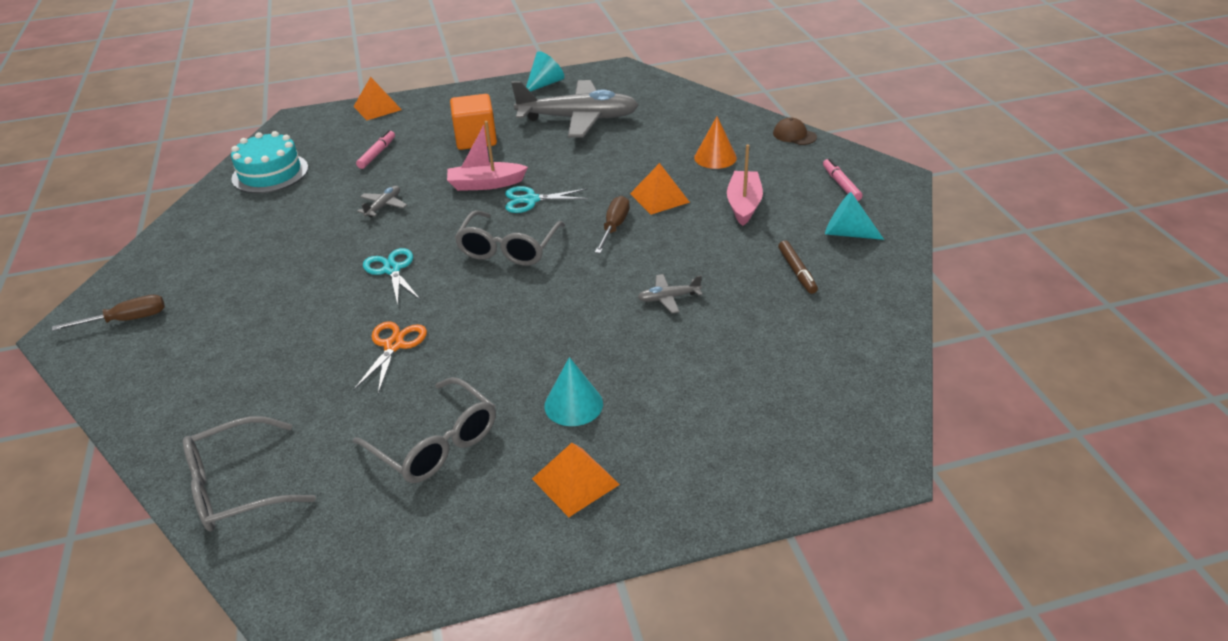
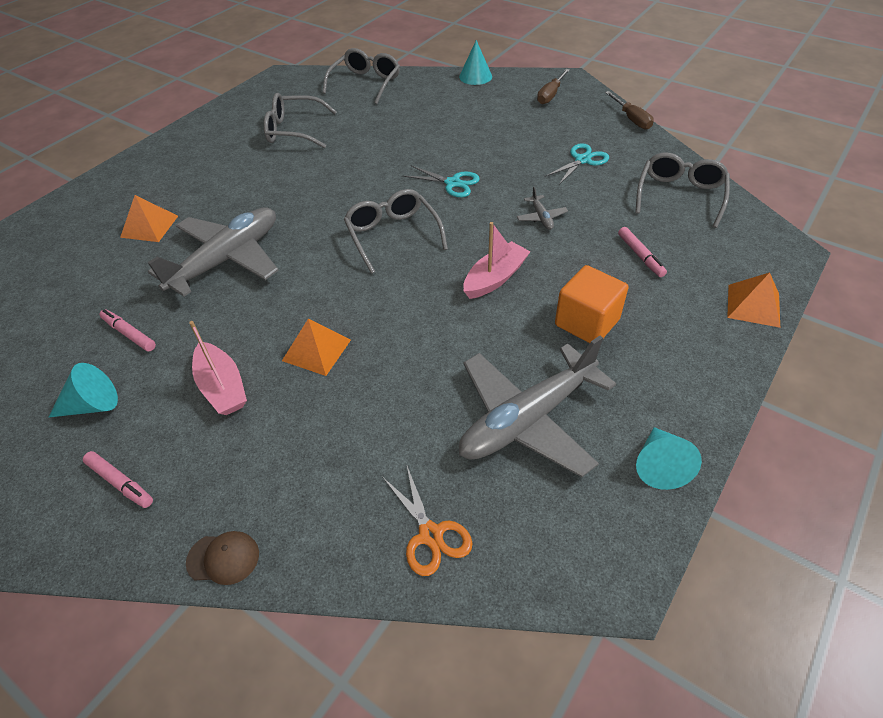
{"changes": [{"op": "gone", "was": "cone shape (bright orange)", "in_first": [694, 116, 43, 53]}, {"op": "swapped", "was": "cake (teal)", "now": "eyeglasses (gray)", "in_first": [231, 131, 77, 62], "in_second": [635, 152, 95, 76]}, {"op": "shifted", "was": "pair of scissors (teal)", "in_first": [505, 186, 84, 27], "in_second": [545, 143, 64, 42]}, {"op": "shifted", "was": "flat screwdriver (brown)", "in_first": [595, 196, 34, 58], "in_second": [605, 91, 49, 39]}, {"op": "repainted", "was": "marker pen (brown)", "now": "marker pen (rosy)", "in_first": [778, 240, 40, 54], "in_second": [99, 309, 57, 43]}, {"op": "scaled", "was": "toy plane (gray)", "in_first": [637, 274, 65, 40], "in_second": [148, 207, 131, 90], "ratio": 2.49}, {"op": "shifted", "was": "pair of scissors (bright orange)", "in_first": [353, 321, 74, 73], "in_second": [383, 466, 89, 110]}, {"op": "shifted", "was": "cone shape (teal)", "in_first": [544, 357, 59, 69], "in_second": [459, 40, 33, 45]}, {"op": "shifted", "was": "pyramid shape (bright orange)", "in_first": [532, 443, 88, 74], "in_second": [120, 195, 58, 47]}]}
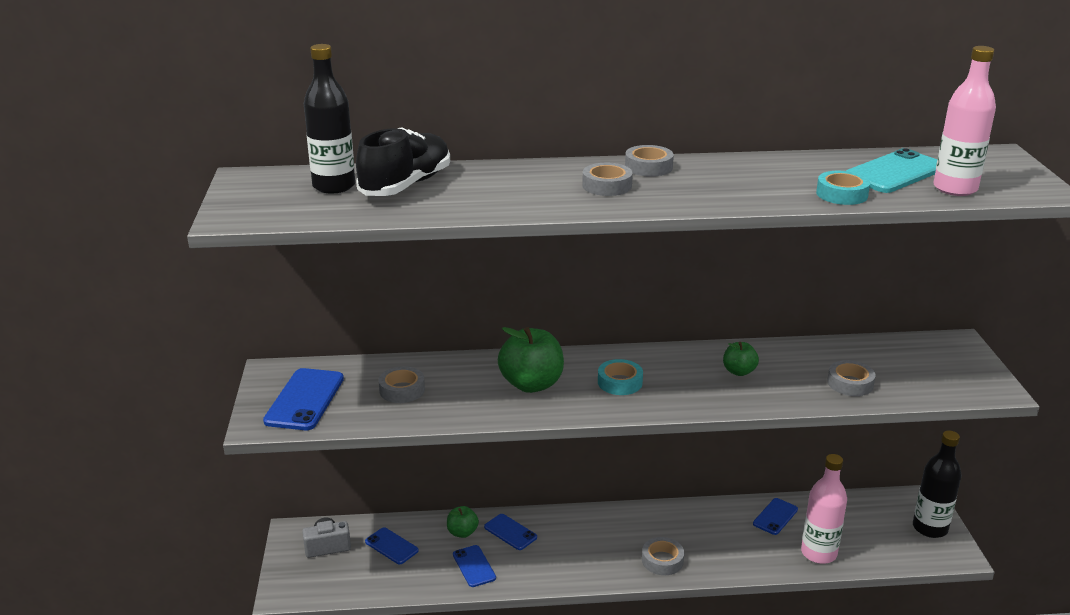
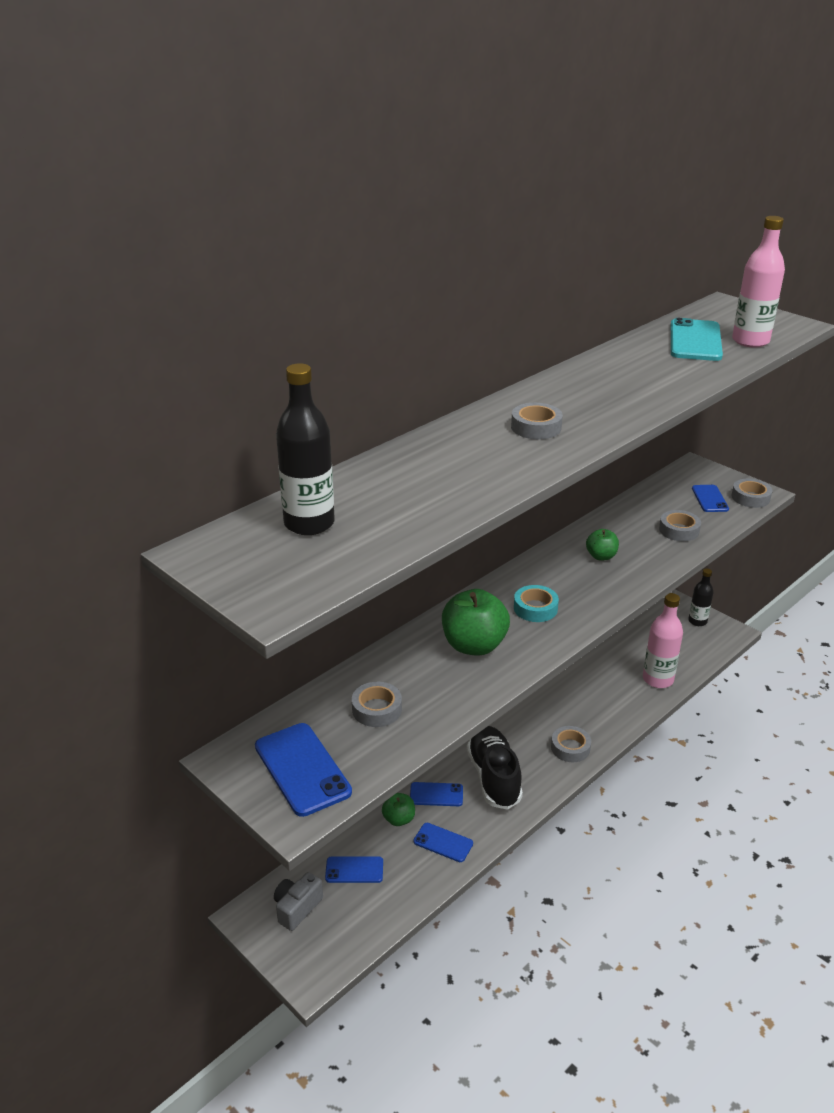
{"changes": [{"op": "shifted", "was": "sneaker (ebony)", "in_first": [356, 127, 94, 69], "in_second": [467, 726, 56, 84]}, {"op": "shifted", "was": "tape (gray)", "in_first": [625, 145, 49, 32], "in_second": [731, 479, 41, 29]}, {"op": "gone", "was": "tape (teal)", "in_first": [816, 171, 54, 34]}, {"op": "scaled", "was": "flask (ebony)", "in_first": [913, 431, 49, 107], "in_second": [688, 569, 25, 57], "ratio": 0.65}, {"op": "shifted", "was": "smartphone (royal blue)", "in_first": [753, 498, 45, 37], "in_second": [692, 485, 37, 27]}]}
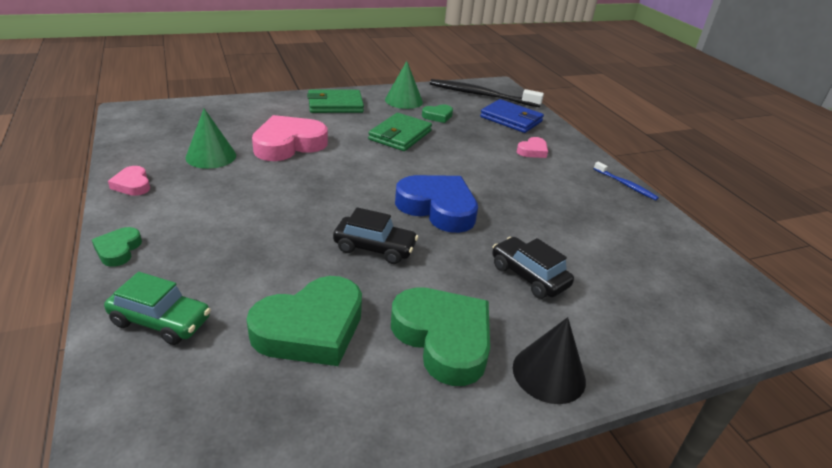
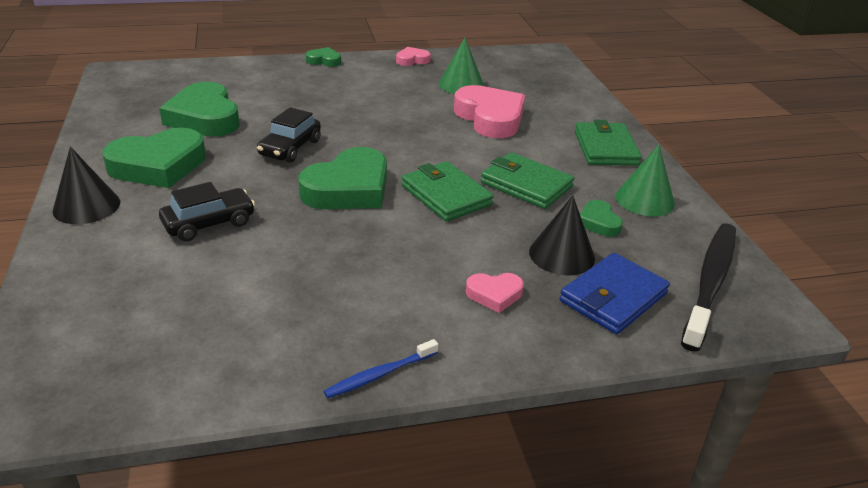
{"changes": [{"op": "rotated", "was": "love heart (rosy)", "in_first": [517, 137, 31, 21], "in_second": [466, 273, 58, 40], "clockwise": -60}, {"op": "repainted", "was": "love heart (royal blue)", "now": "love heart (leaf-green)", "in_first": [395, 175, 83, 58], "in_second": [298, 147, 89, 62]}, {"op": "gone", "was": "toy car (leaf-green)", "in_first": [104, 272, 107, 73]}, {"op": "new", "now": "billfold (leaf-green)", "in_second": [402, 161, 91, 60]}, {"op": "new", "now": "cone shape (ebony)", "in_second": [529, 195, 66, 81]}]}
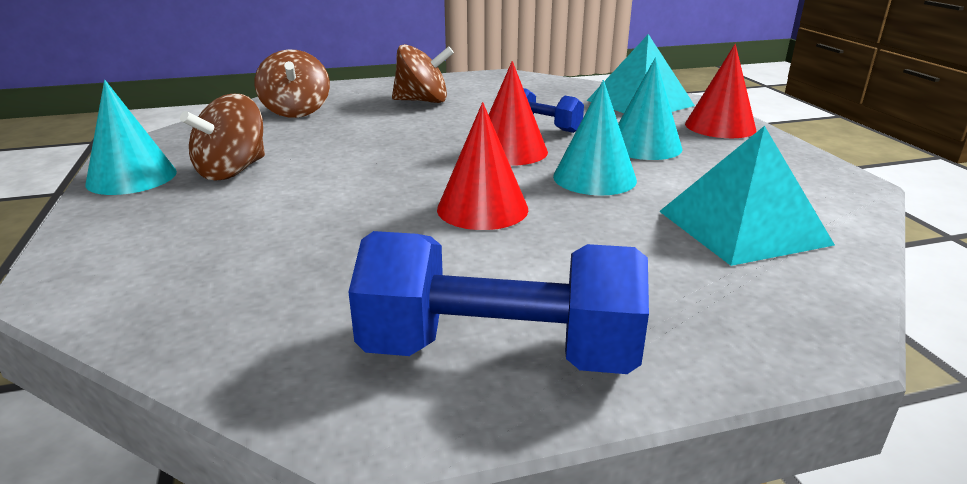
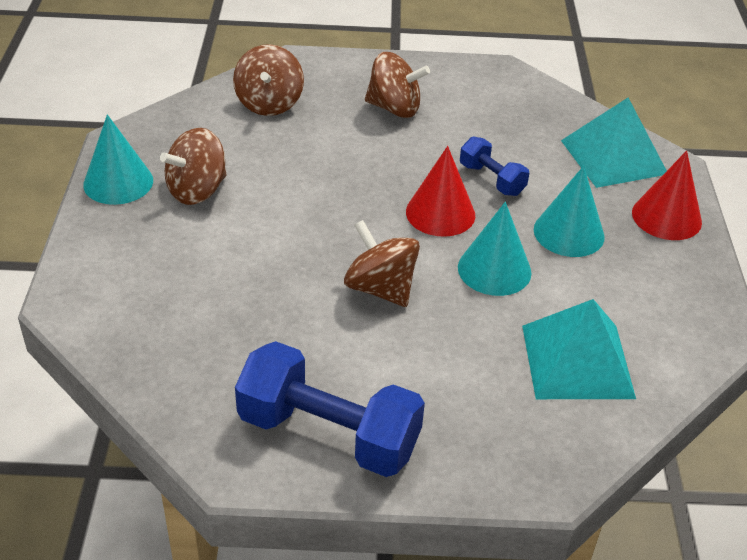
{"changes": [{"op": "swapped", "was": "cone shape (scarlet)", "now": "spinning top (brown)", "in_first": [437, 102, 91, 128], "in_second": [344, 220, 76, 87]}]}
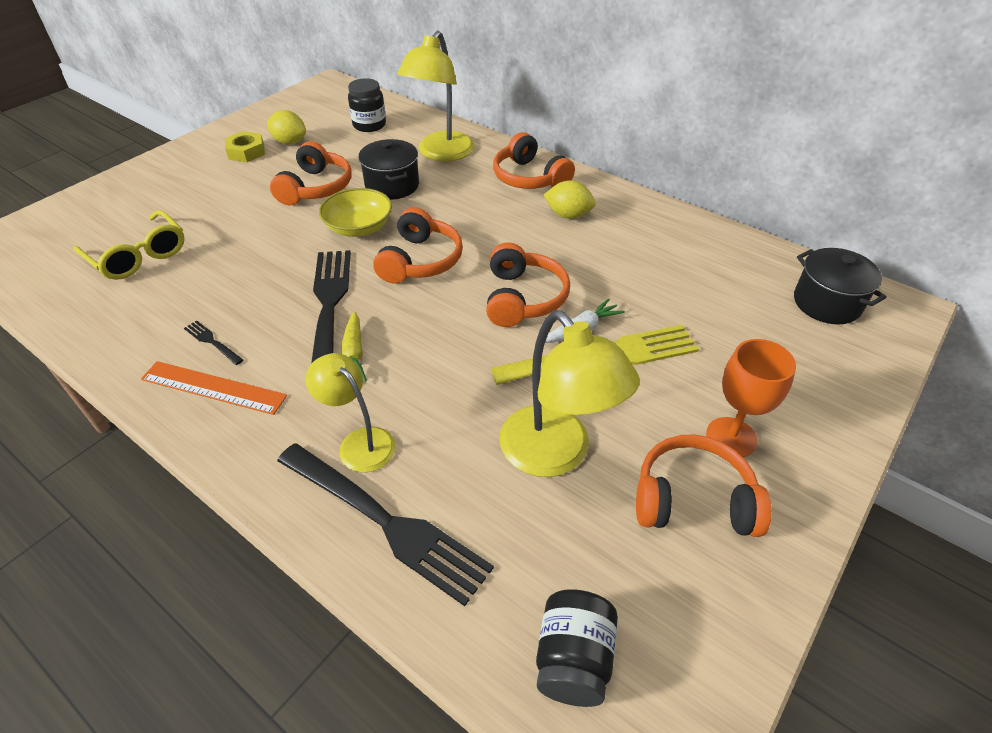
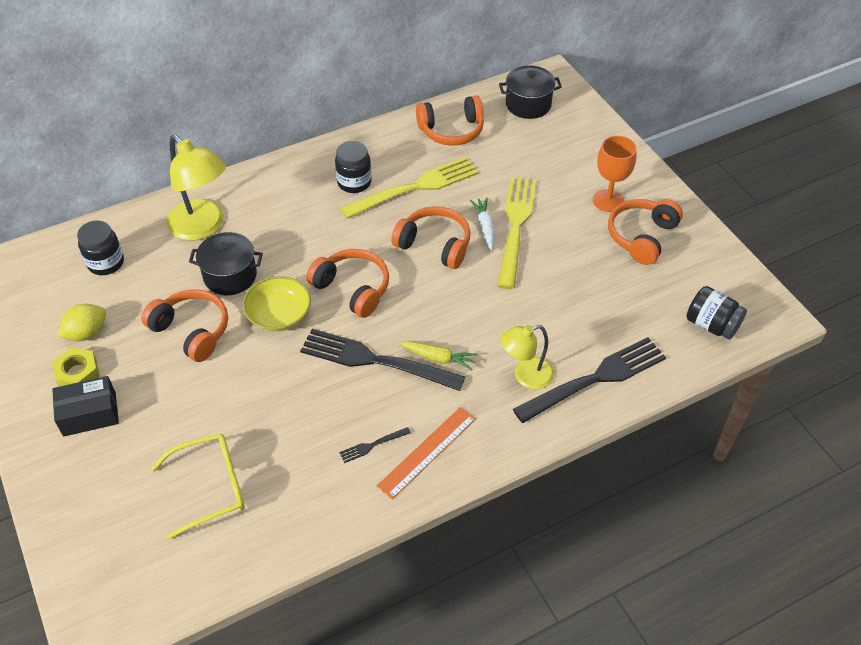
{"changes": [{"op": "shifted", "was": "over-ear headphones (bright orange)", "in_first": [493, 132, 82, 57], "in_second": [416, 95, 68, 51]}, {"op": "swapped", "was": "lemon (golden)", "now": "jam jar (ebony)", "in_first": [544, 180, 52, 39], "in_second": [335, 141, 37, 52]}, {"op": "gone", "was": "reading lamp (golden)", "in_first": [499, 310, 141, 167]}, {"op": "new", "now": "fork (golden)", "in_second": [340, 157, 138, 62]}, {"op": "new", "now": "parcel (ebony)", "in_second": [52, 376, 67, 61]}]}
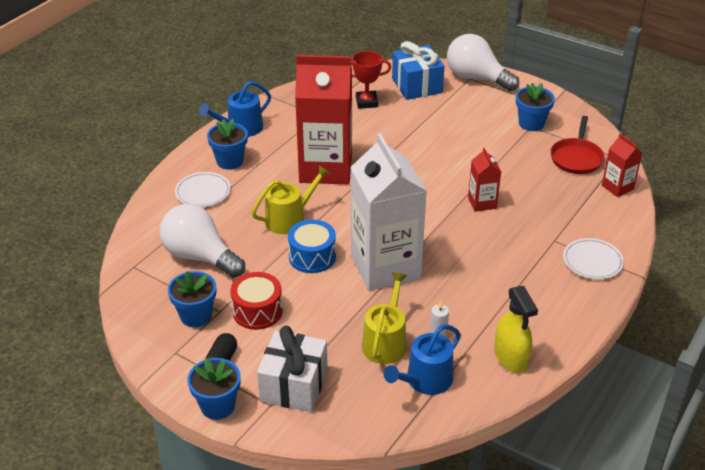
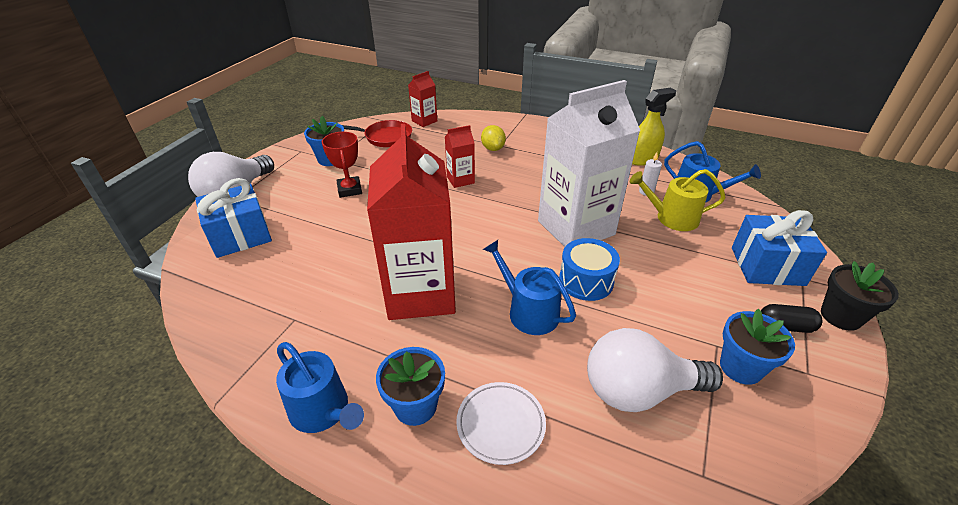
{"changes": [{"op": "shifted", "was": "prize cup (scarlet)", "in_first": [351, 51, 40, 58], "in_second": [322, 132, 40, 66]}, {"op": "repainted", "was": "watering pot (golden)", "now": "watering pot (royal blue)", "in_first": [252, 165, 78, 69], "in_second": [483, 240, 93, 95]}, {"op": "rotated", "was": "light bulb (pure white)", "in_first": [159, 204, 86, 74], "in_second": [587, 328, 136, 84], "clockwise": 60}, {"op": "gone", "was": "flat dish (pure white)", "in_first": [563, 238, 61, 41]}, {"op": "gone", "was": "snare drum (scarlet)", "in_first": [230, 272, 53, 58]}, {"op": "repainted", "was": "gift (pure white)", "now": "gift (royal blue)", "in_first": [257, 326, 71, 86], "in_second": [732, 210, 95, 76]}, {"op": "repainted", "was": "plant pot (royal blue)", "now": "plant pot (ebony)", "in_first": [188, 358, 53, 62], "in_second": [821, 261, 78, 70]}, {"op": "new", "now": "lemon (golden)", "in_second": [481, 125, 25, 26]}]}
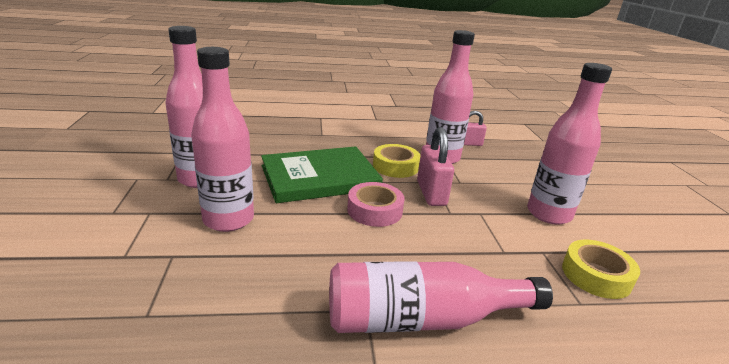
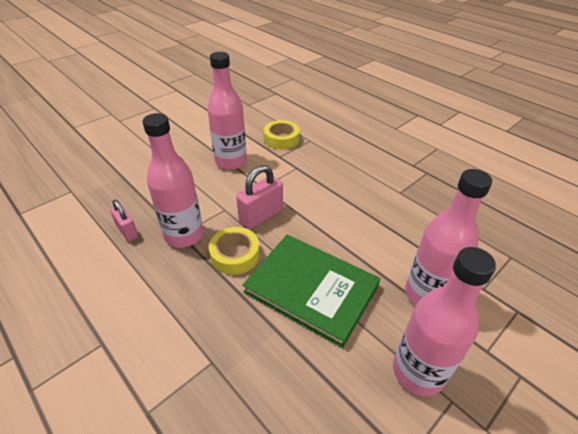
{"changes": [{"op": "gone", "was": "tape (rosy)", "in_first": [347, 182, 57, 45]}, {"op": "gone", "was": "flask (rosy)", "in_first": [329, 261, 224, 72]}]}
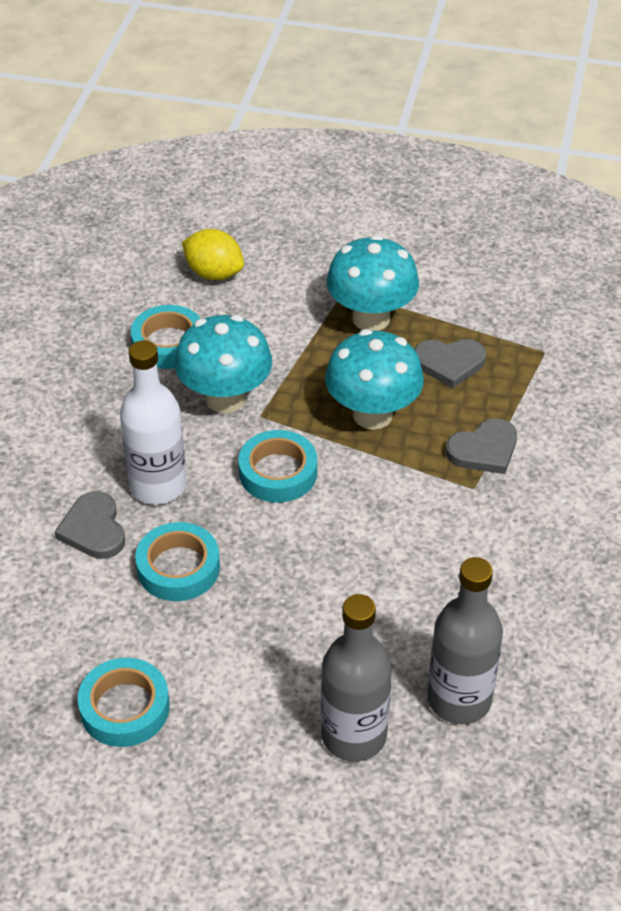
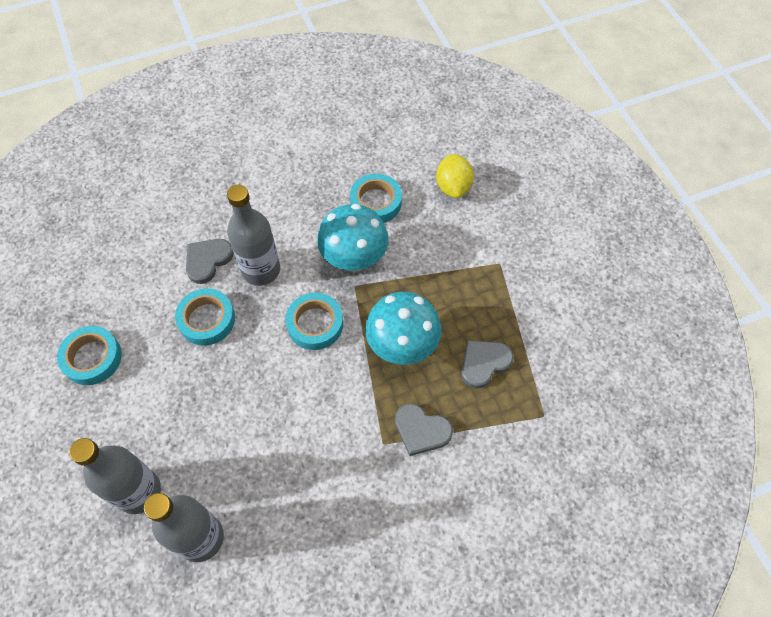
{"changes": [{"op": "gone", "was": "mushroom (teal)", "in_first": [326, 235, 93, 96]}, {"op": "rotated", "was": "love heart (gray)", "in_first": [414, 339, 72, 49], "in_second": [461, 340, 53, 48], "clockwise": 90}, {"op": "repainted", "was": "flask (pure white)", "now": "flask (gray)", "in_first": [120, 340, 67, 165], "in_second": [227, 185, 53, 101]}]}
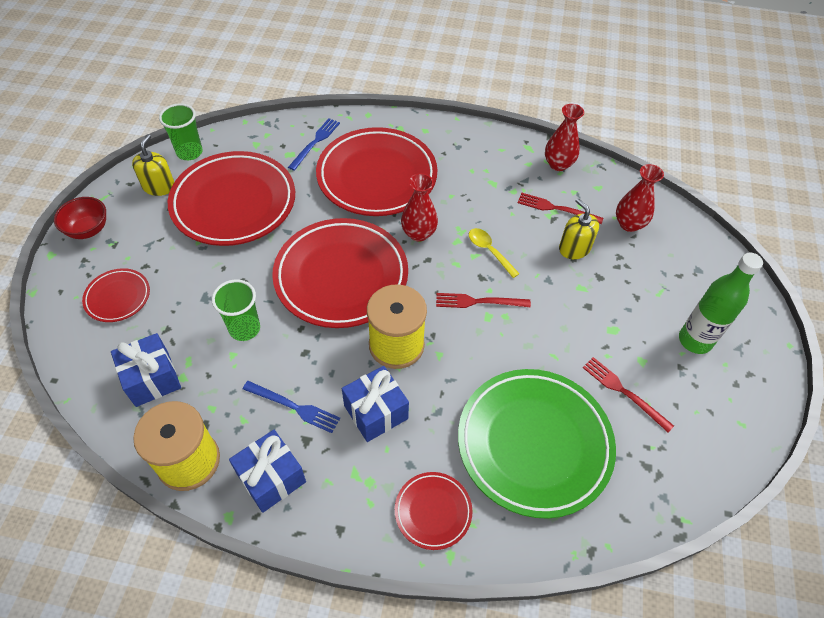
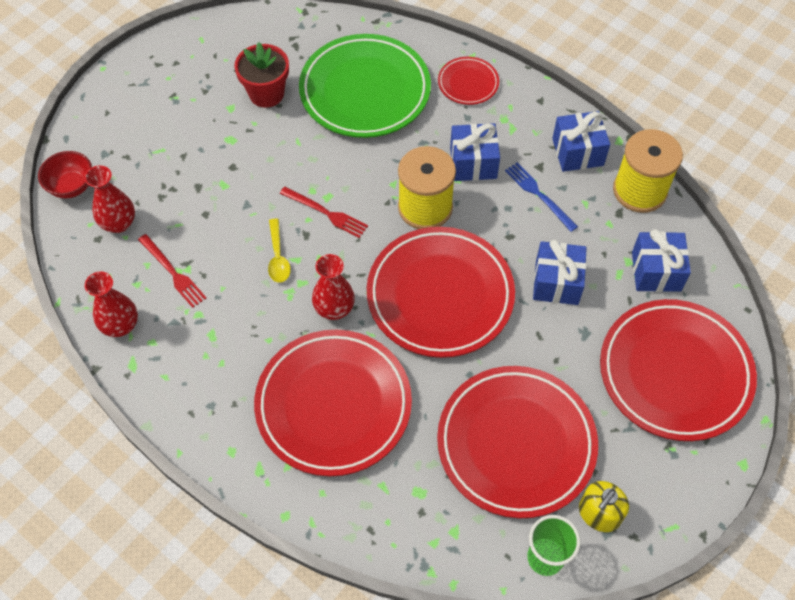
{"changes": [{"op": "gone", "was": "fork (royal blue)", "in_first": [288, 118, 52, 53]}, {"op": "shifted", "was": "bowl (scarlet)", "in_first": [54, 197, 52, 42], "in_second": [38, 151, 54, 47]}, {"op": "gone", "was": "soap dispenser (golden)", "in_first": [559, 198, 40, 61]}, {"op": "gone", "was": "flask (leaf-green)", "in_first": [679, 253, 84, 101]}, {"op": "scaled", "was": "flat dish (scarlet)", "in_first": [82, 268, 68, 54], "in_second": [600, 299, 157, 142], "ratio": 2.13}, {"op": "swapped", "was": "cup (leaf-green)", "now": "gift (royal blue)", "in_first": [212, 279, 48, 62], "in_second": [533, 240, 54, 65]}, {"op": "swapped", "was": "fork (scarlet)", "now": "plant pot (scarlet)", "in_first": [583, 357, 91, 75], "in_second": [234, 42, 55, 66]}]}
